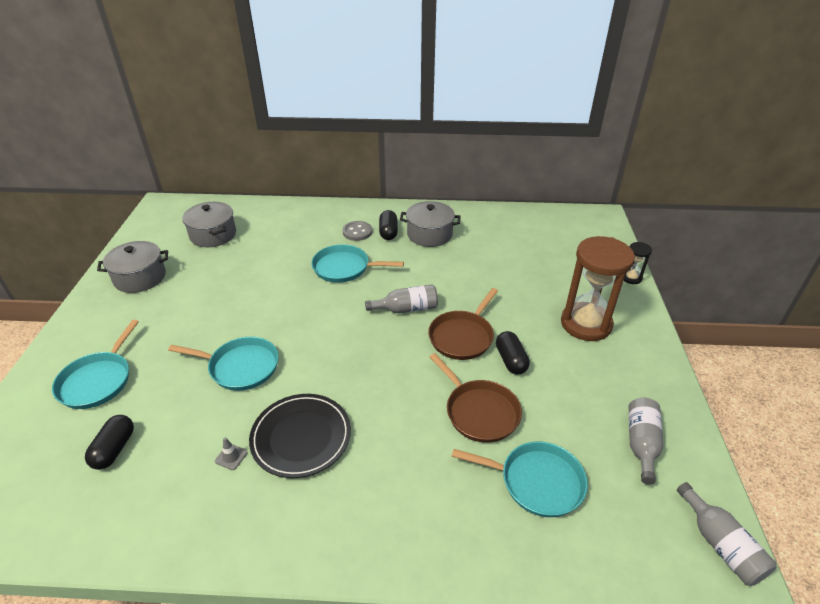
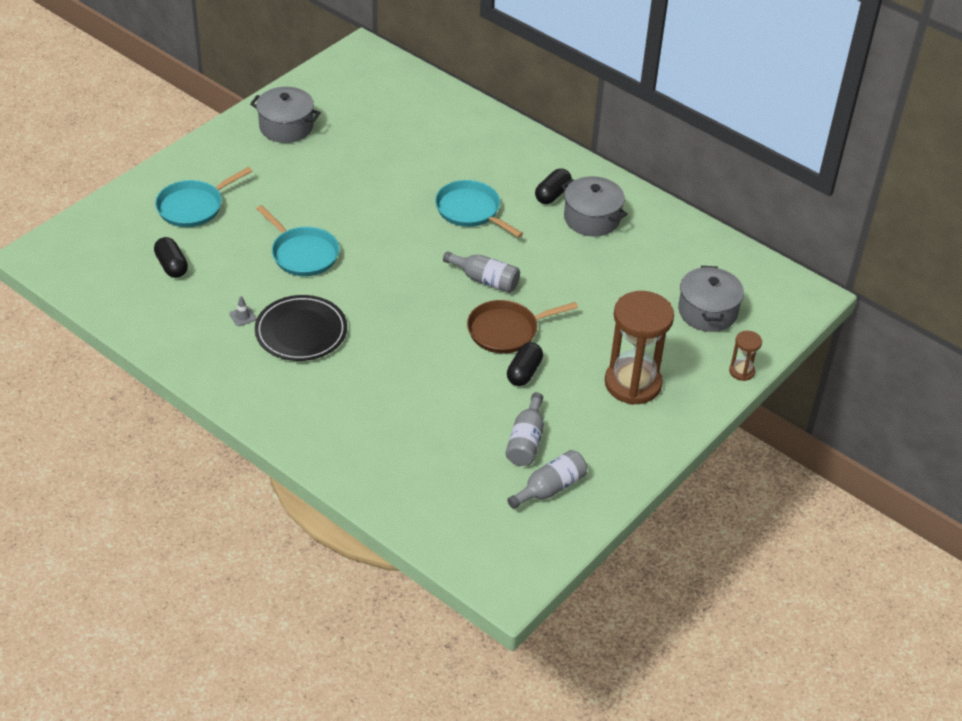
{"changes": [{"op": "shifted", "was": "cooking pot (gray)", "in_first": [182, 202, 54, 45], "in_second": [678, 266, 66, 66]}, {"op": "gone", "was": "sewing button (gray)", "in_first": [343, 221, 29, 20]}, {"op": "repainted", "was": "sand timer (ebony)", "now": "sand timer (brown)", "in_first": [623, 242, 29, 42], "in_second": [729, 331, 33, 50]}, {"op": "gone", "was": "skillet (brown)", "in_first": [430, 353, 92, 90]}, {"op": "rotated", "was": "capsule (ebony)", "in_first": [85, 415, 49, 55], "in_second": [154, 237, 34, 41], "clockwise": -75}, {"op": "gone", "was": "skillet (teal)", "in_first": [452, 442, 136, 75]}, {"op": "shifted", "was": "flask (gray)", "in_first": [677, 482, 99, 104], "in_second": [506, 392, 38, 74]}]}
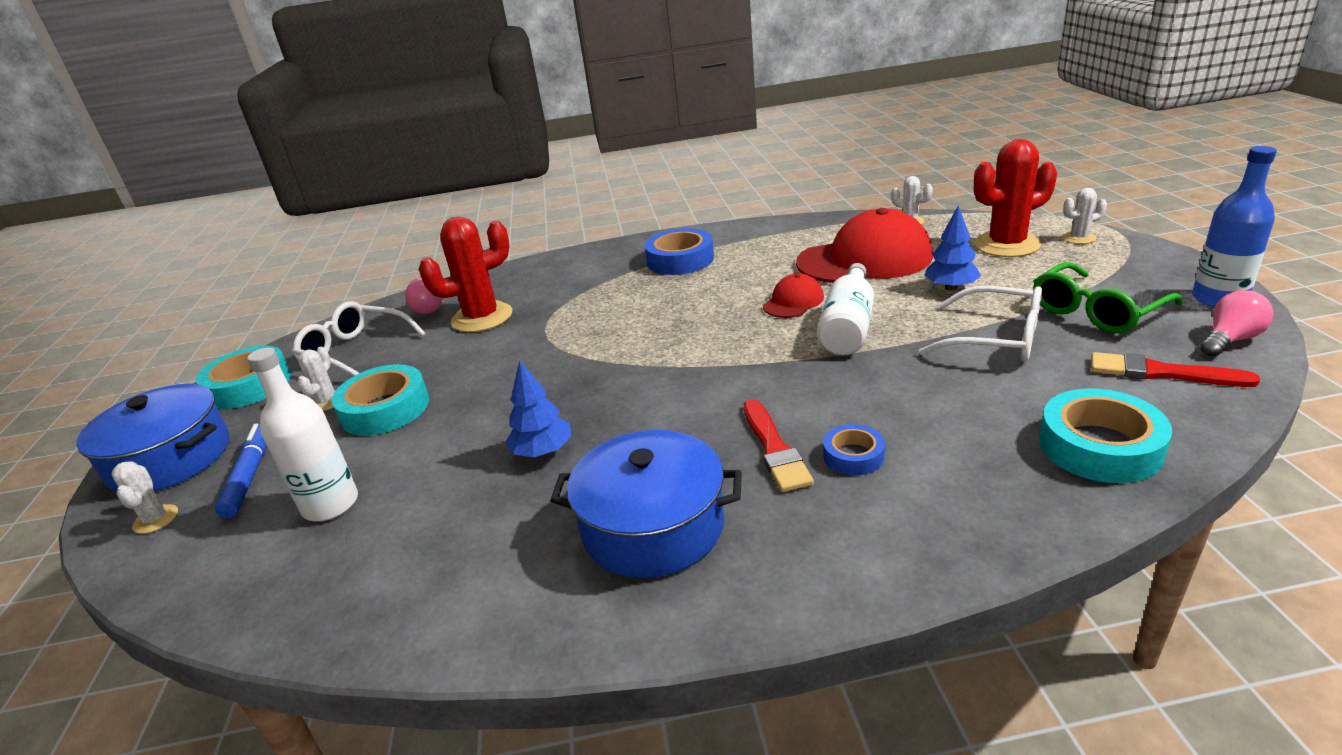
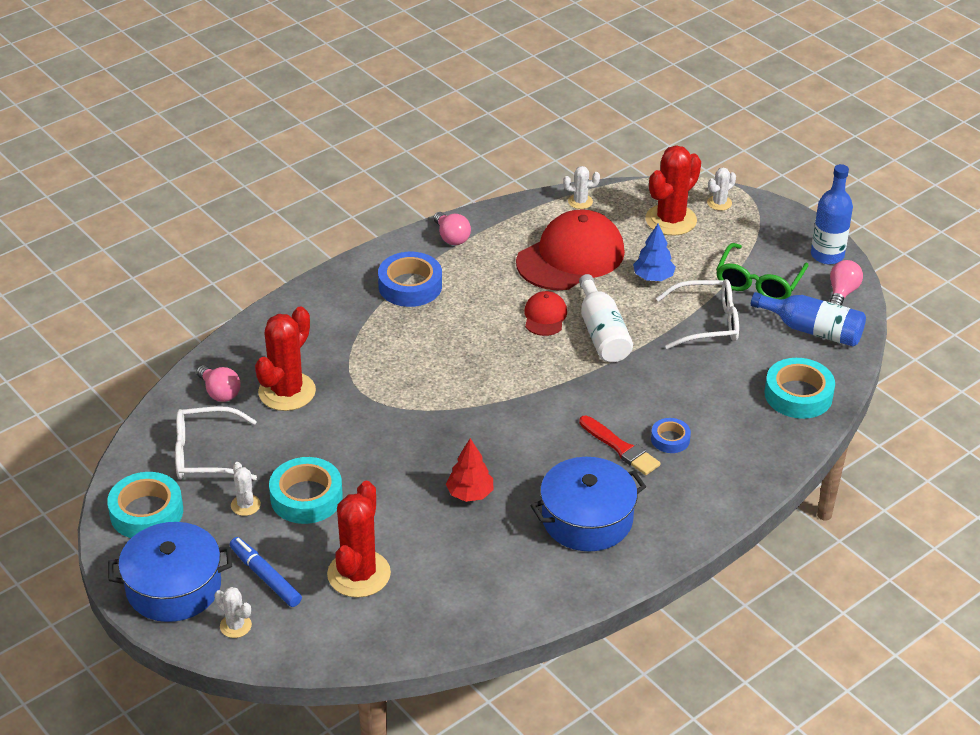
{"changes": [{"op": "swapped", "was": "flask (pure white)", "now": "saguaro cactus (scarlet)", "in_first": [247, 348, 111, 173], "in_second": [327, 481, 64, 117]}, {"op": "swapped", "was": "brush (scarlet)", "now": "flask (royal blue)", "in_first": [1091, 352, 169, 35], "in_second": [751, 292, 115, 55]}, {"op": "repainted", "was": "fir tree (royal blue)", "now": "fir tree (scarlet)", "in_first": [505, 360, 66, 97], "in_second": [446, 438, 47, 64]}, {"op": "new", "now": "light bulb (rosy)", "in_second": [433, 212, 38, 33]}]}
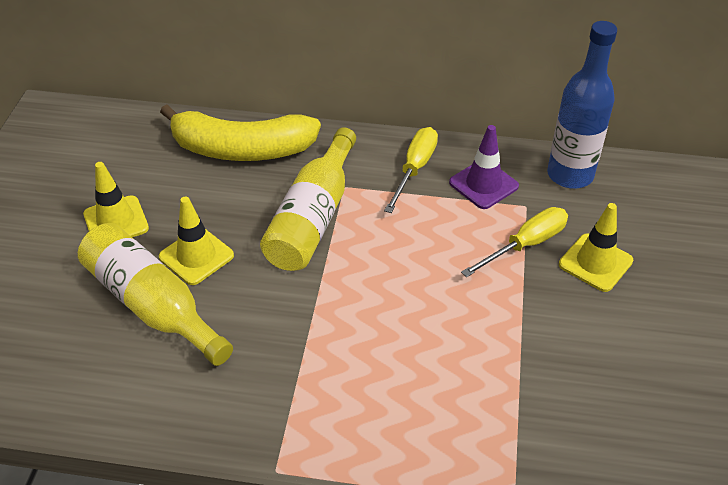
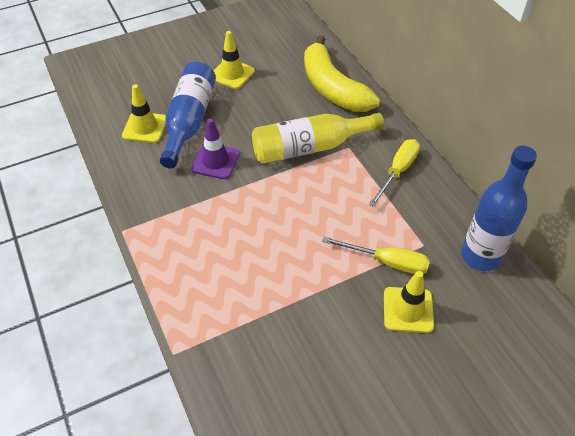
{"changes": [{"op": "shifted", "was": "traffic cone (royal purple)", "in_first": [449, 125, 70, 84], "in_second": [191, 118, 49, 61]}, {"op": "rotated", "was": "flat screwdriver (golden)", "in_first": [384, 127, 54, 86], "in_second": [369, 139, 51, 68], "clockwise": -45}, {"op": "shifted", "was": "traffic cone (golden)", "in_first": [159, 197, 75, 88], "in_second": [122, 84, 44, 59]}, {"op": "repainted", "was": "flask (golden)", "now": "flask (royal blue)", "in_first": [78, 223, 155, 143], "in_second": [160, 62, 56, 106]}]}
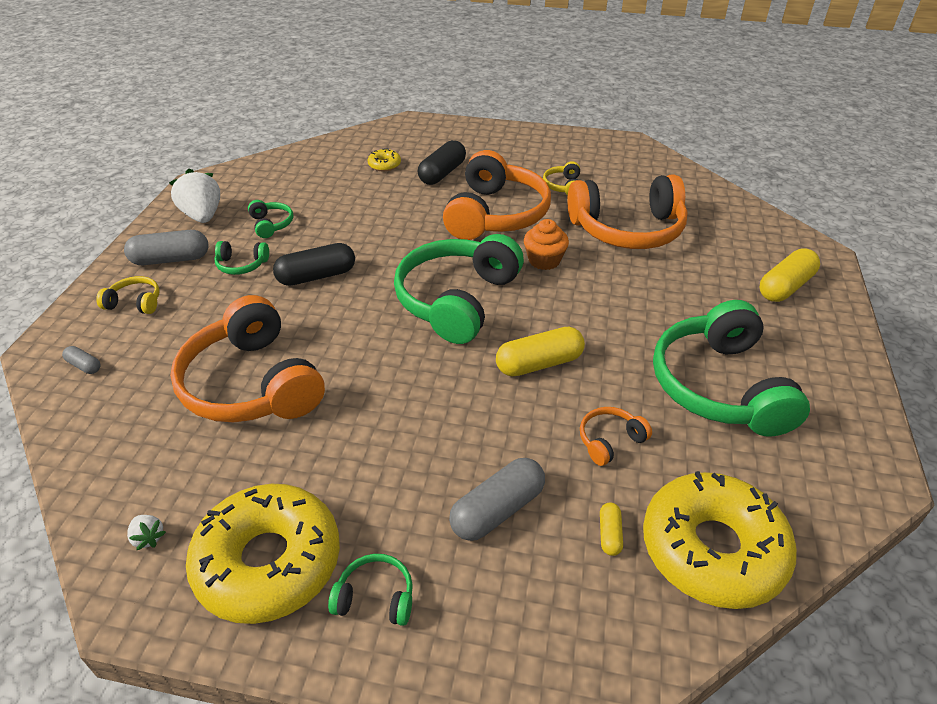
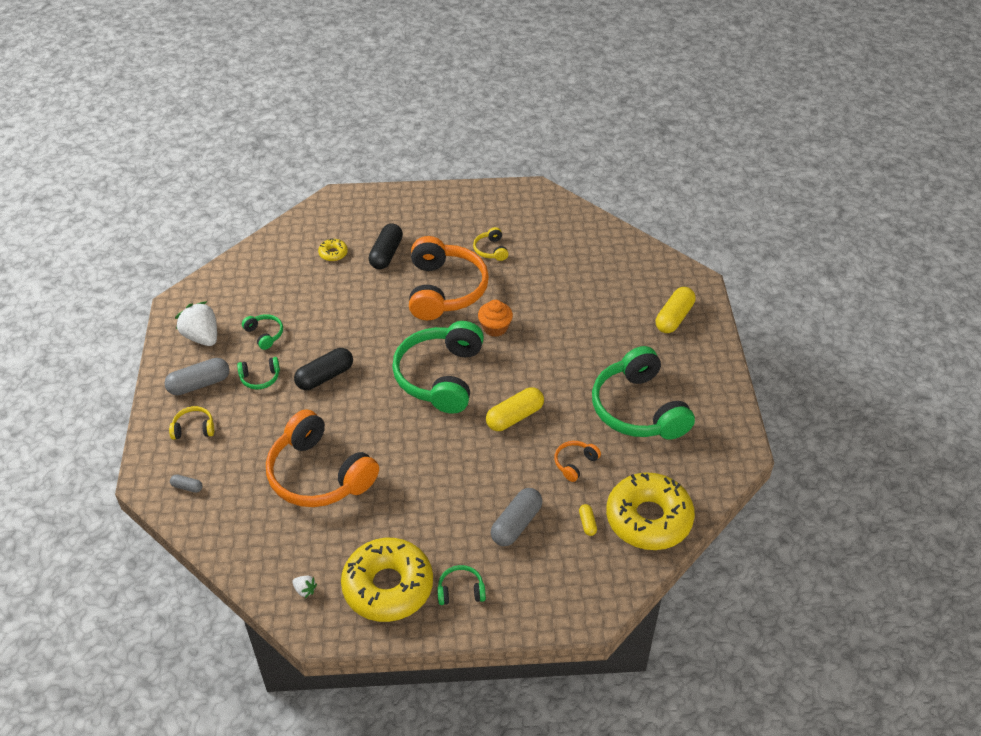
{"changes": [{"op": "gone", "was": "over-ear headphones (bright orange)", "in_first": [567, 174, 121, 75]}]}
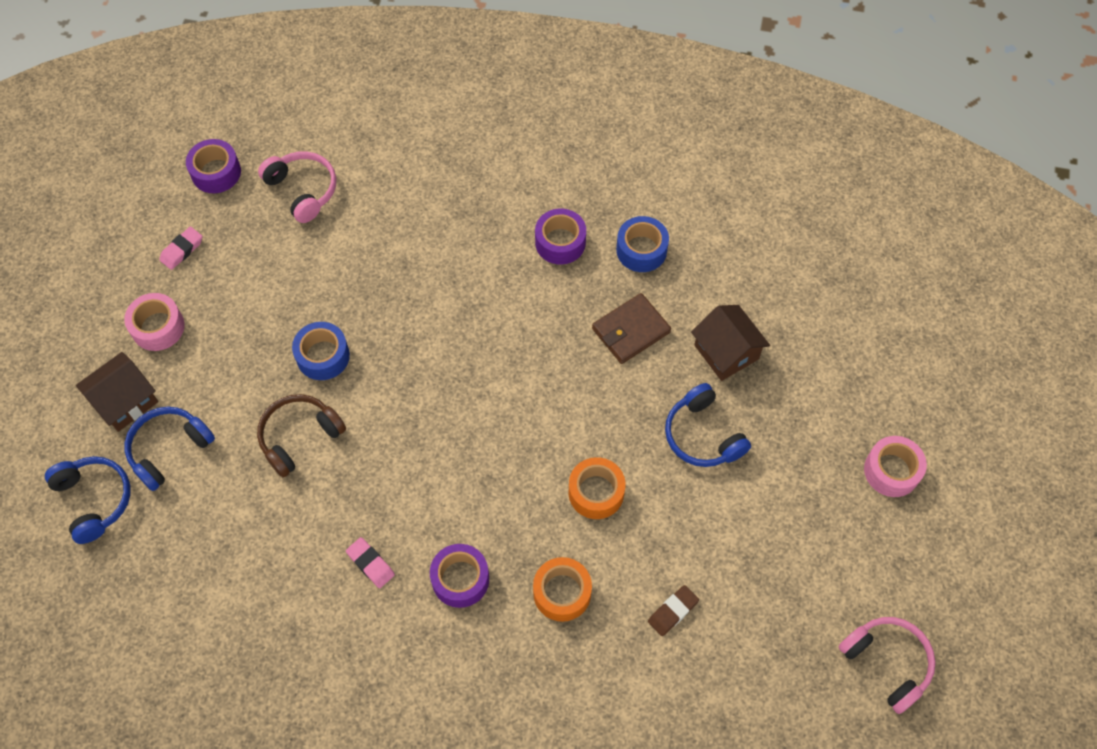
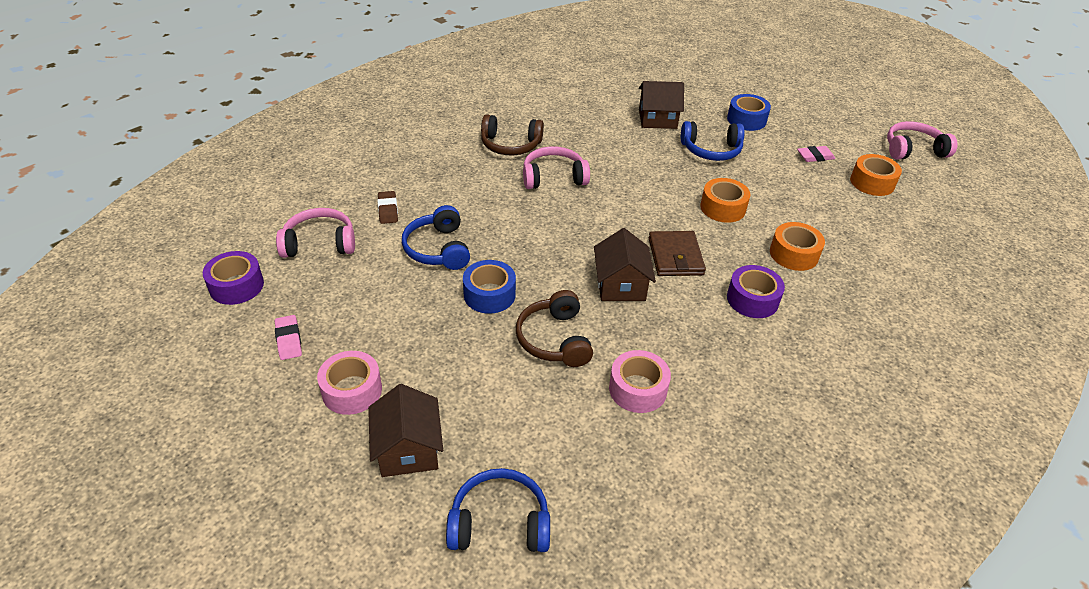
{"changes": [{"op": "swapped", "was": "tape (royal purple)", "now": "over-ear headphones (brown)", "in_first": [535, 209, 51, 56], "in_second": [481, 114, 63, 41]}, {"op": "shifted", "was": "tape (royal blue)", "in_first": [616, 216, 53, 56], "in_second": [727, 94, 44, 37]}, {"op": "shifted", "was": "billfold (brown)", "in_first": [592, 293, 79, 71], "in_second": [649, 231, 57, 45]}, {"op": "shifted", "was": "over-ear headphones (royal blue)", "in_first": [125, 407, 90, 84], "in_second": [402, 205, 68, 65]}, {"op": "shifted", "was": "tape (rosy)", "in_first": [864, 436, 63, 61], "in_second": [609, 350, 62, 63]}, {"op": "shifted", "was": "gum eraser (rosy)", "in_first": [346, 537, 49, 51], "in_second": [797, 146, 38, 16]}, {"op": "shifted", "was": "gum eraser (brown)", "in_first": [648, 585, 51, 51], "in_second": [377, 191, 21, 33]}, {"op": "new", "now": "over-ear headphones (rosy)", "in_second": [523, 146, 67, 43]}, {"op": "new", "now": "tape (bright orange)", "in_second": [850, 154, 52, 42]}, {"op": "new", "now": "house (brown)", "in_second": [594, 228, 62, 73]}]}
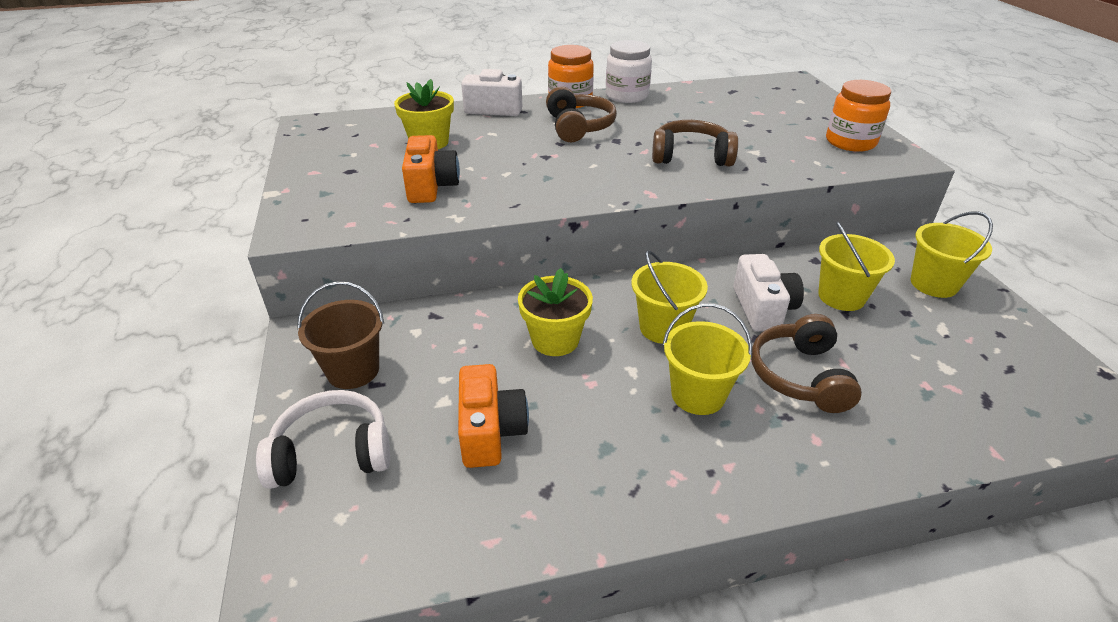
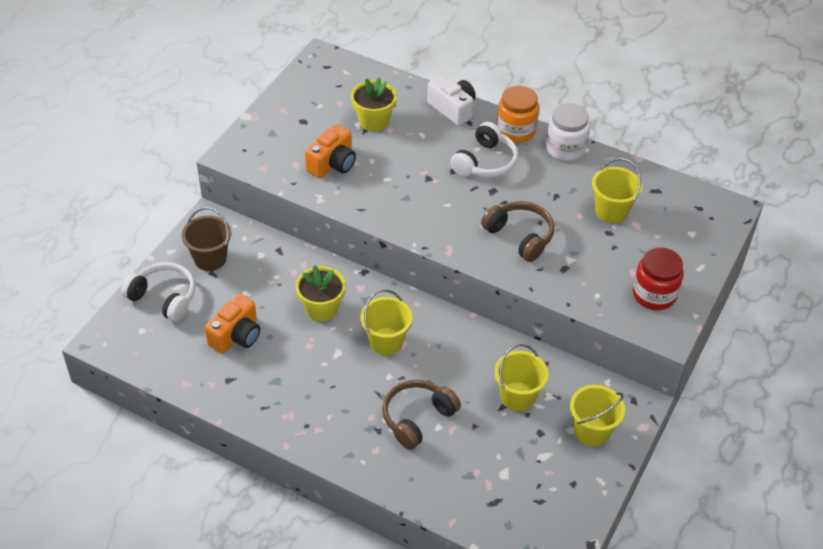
{"changes": [{"op": "repainted", "was": "jam jar (bright orange)", "now": "jam jar (scarlet)", "in_first": [826, 80, 65, 72], "in_second": [633, 247, 51, 63]}, {"op": "repainted", "was": "over-ear headphones (brown)", "now": "over-ear headphones (pure white)", "in_first": [546, 86, 71, 56], "in_second": [450, 122, 68, 56]}, {"op": "gone", "was": "camera (pure white)", "in_first": [733, 254, 71, 78]}, {"op": "shifted", "was": "bucket (golden)", "in_first": [662, 304, 90, 111], "in_second": [592, 158, 50, 65]}]}
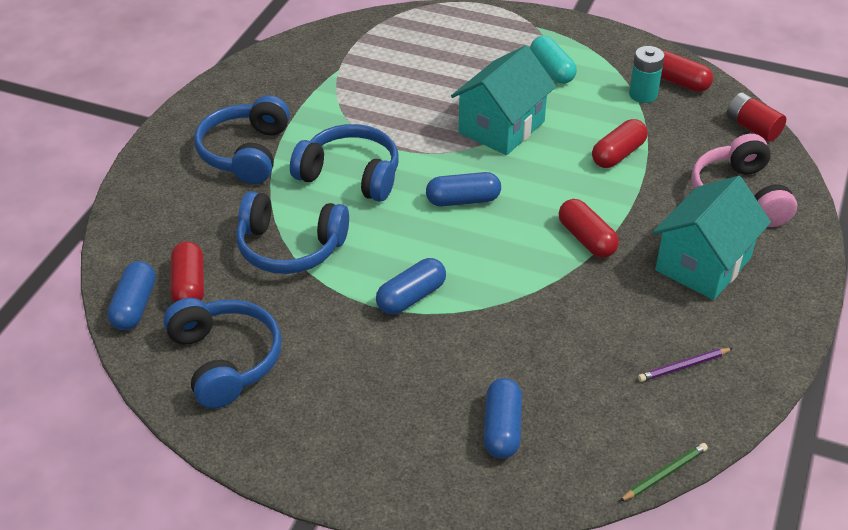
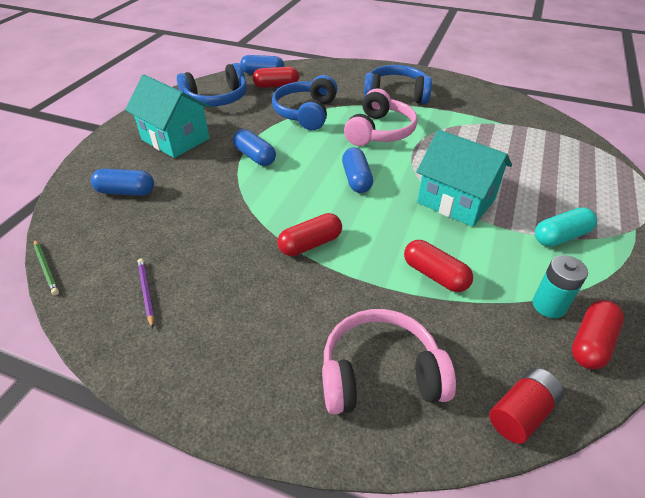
{"changes": [{"op": "repainted", "was": "over-ear headphones (royal blue)", "now": "over-ear headphones (rosy)", "in_first": [290, 124, 109, 78], "in_second": [344, 89, 74, 57]}, {"op": "shifted", "was": "house (teal)", "in_first": [653, 176, 118, 124], "in_second": [125, 74, 85, 84]}]}
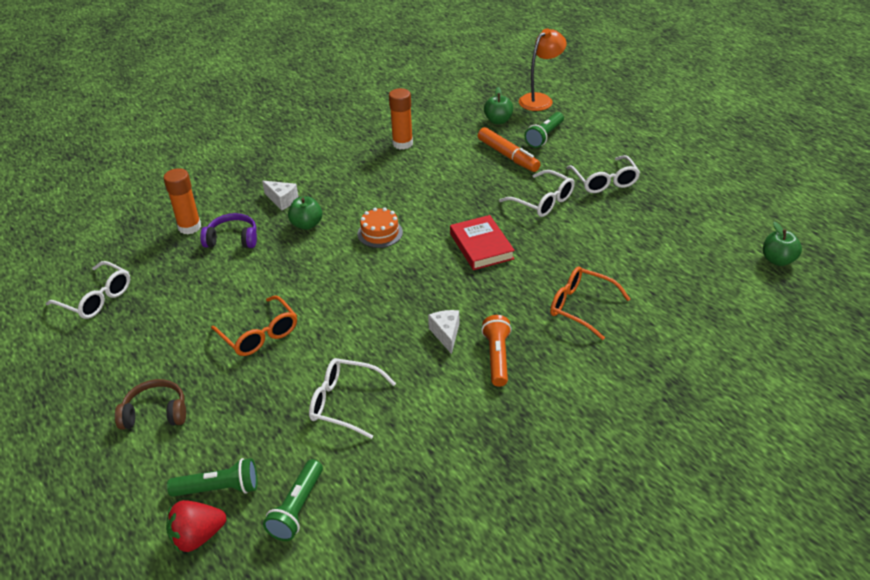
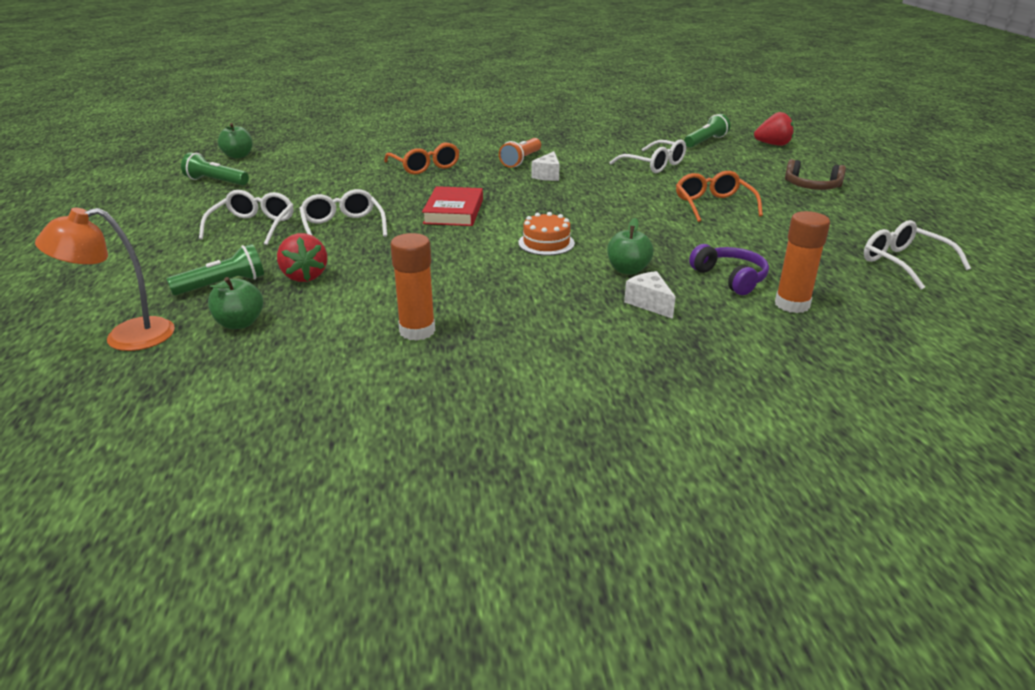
{"changes": [{"op": "swapped", "was": "marker pen (bright orange)", "now": "toy strawberry (scarlet)", "in_first": [478, 127, 63, 45], "in_second": [277, 233, 50, 49]}, {"op": "rotated", "was": "over-ear headphones (royal purple)", "in_first": [200, 213, 57, 35], "in_second": [689, 244, 80, 51], "clockwise": -150}, {"op": "shifted", "was": "torch (leaf-green)", "in_first": [167, 458, 90, 39], "in_second": [181, 152, 68, 33]}]}
